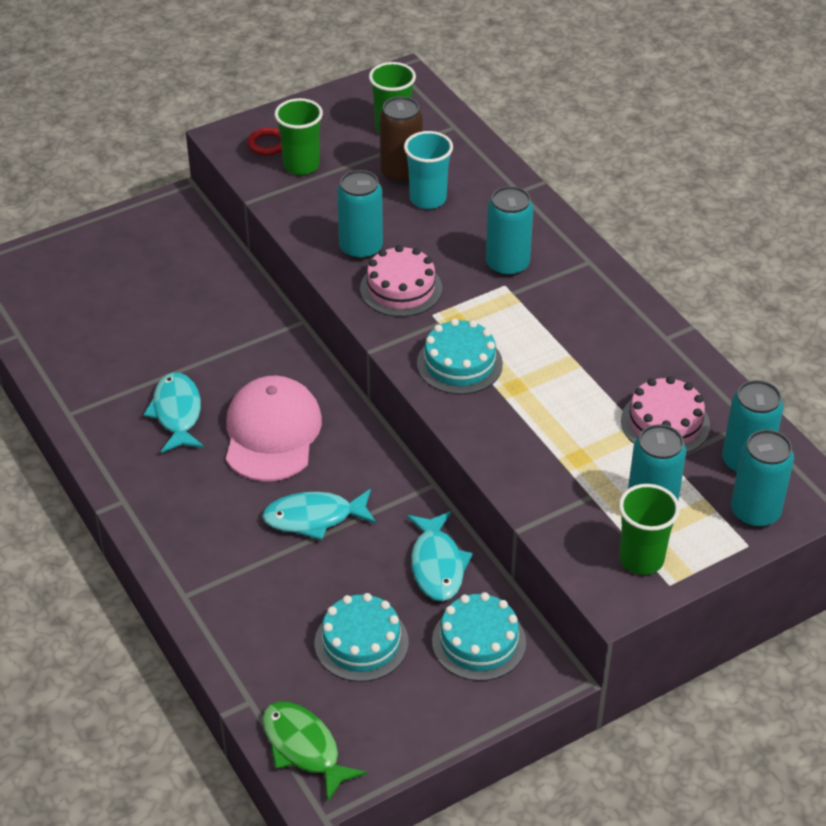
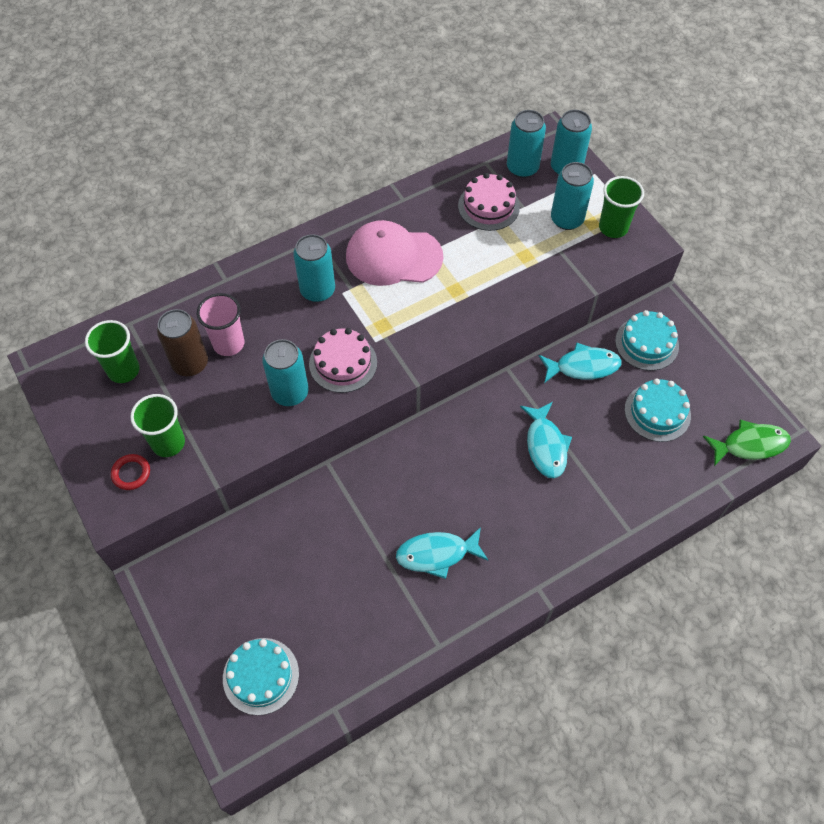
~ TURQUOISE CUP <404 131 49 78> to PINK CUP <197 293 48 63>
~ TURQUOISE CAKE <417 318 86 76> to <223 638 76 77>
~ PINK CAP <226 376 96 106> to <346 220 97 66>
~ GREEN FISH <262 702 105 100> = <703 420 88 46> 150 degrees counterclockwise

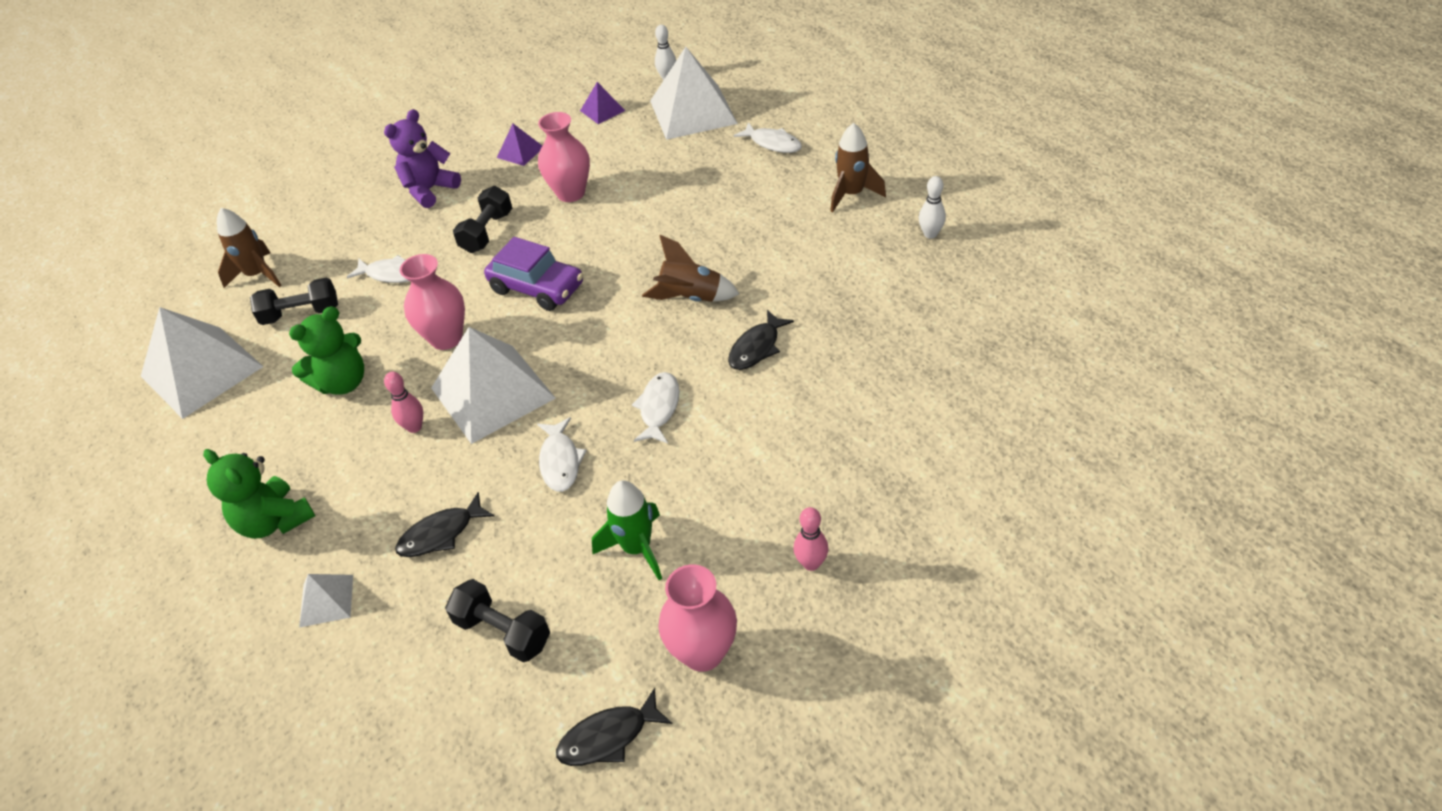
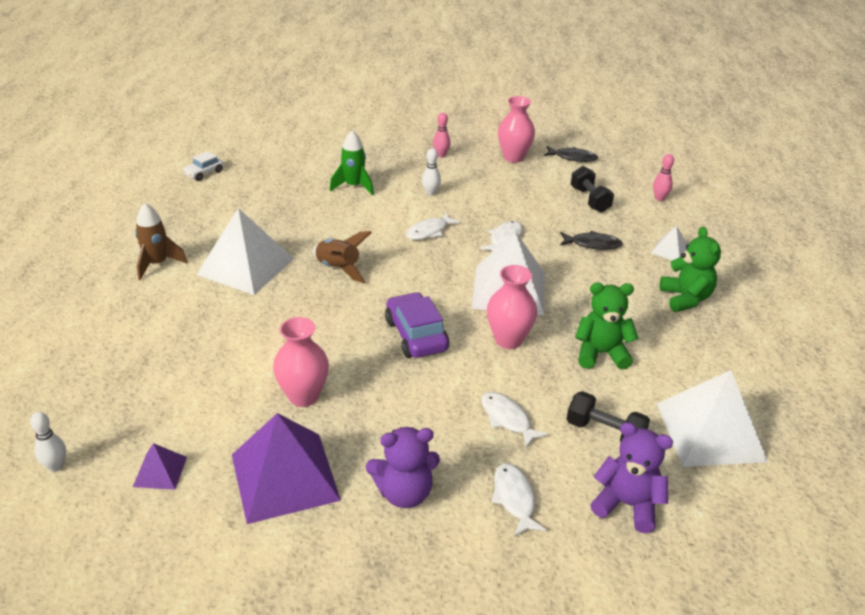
+ WHITE CAR <182 151 42 30>
~ WHITE PYRAMID <650 47 88 93> to <196 208 98 87>
~ PURPLE PYRAMID <497 124 45 42> = <232 413 109 111> x2.16
~ GREEN ROCKET <592 480 70 100> to <330 130 44 66>
~ WHITE BOWLING PIN <919 176 27 63> to <422 148 19 48>
~ WHITE FISH <734 122 68 31> to <491 463 56 74>
~ BROWN ROCKET <217 208 64 80> to PURPLE TEDDY BEAR <590 422 83 111>
~ PINK BOWLING PIN <384 372 39 61> to <653 154 21 47>
- BLACK DUMBBELL <453 186 59 67>
- BLACK FISH <728 310 66 60>

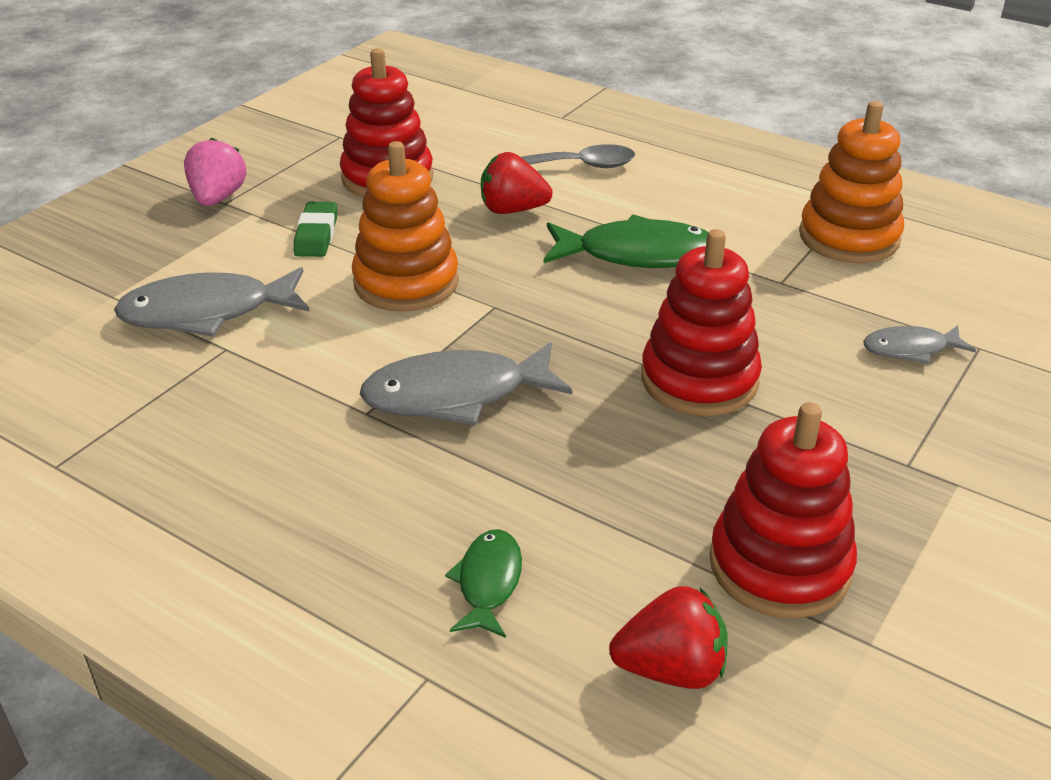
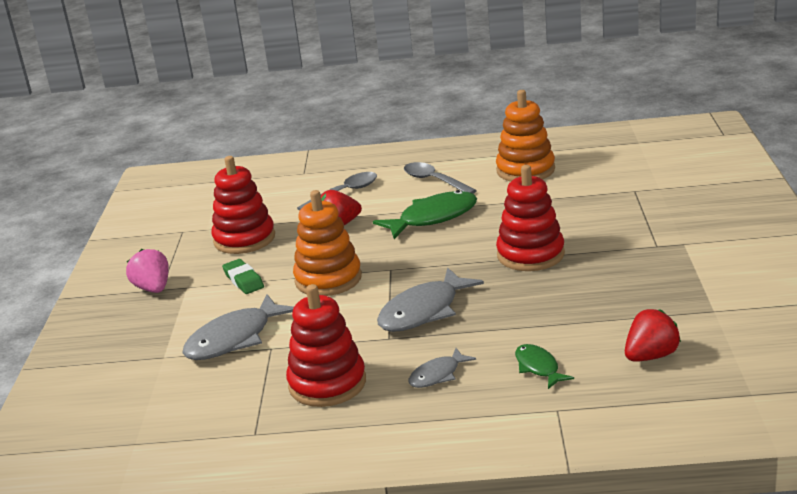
~ RED STACKING TOY <709 402 148 216> to <286 284 80 123>
+ GREY SPOON <404 162 73 32>
~ GREY FISH <863 325 113 39> to <408 348 68 40>

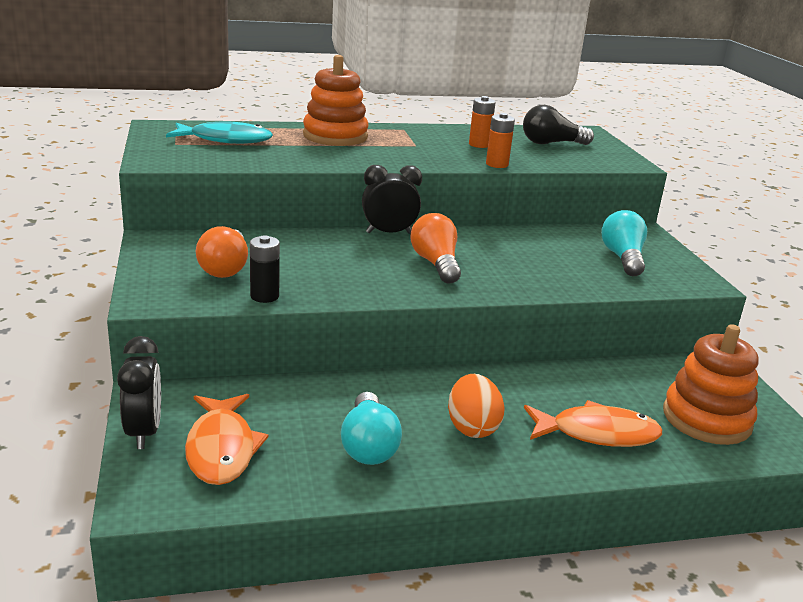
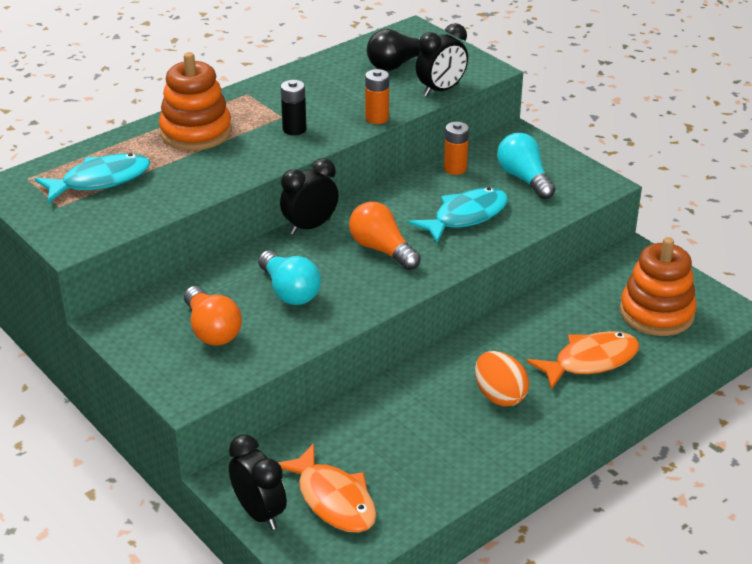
~ TURQUOISE LIGHT BULB <341 392 61 73> to <258 250 63 55>
~ BLACK BATTERY <250 235 30 68> to <281 80 26 55>
+ TURQUOISE FISH <409 187 99 56>
+ BLACK CLOCK <416 23 52 73>
~ ORANGE BATTERY <469 96 27 52> to <444 122 25 53>

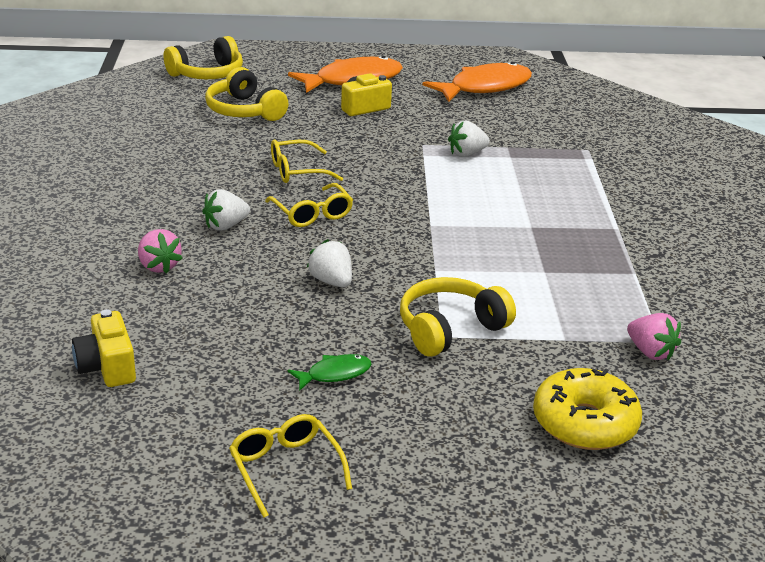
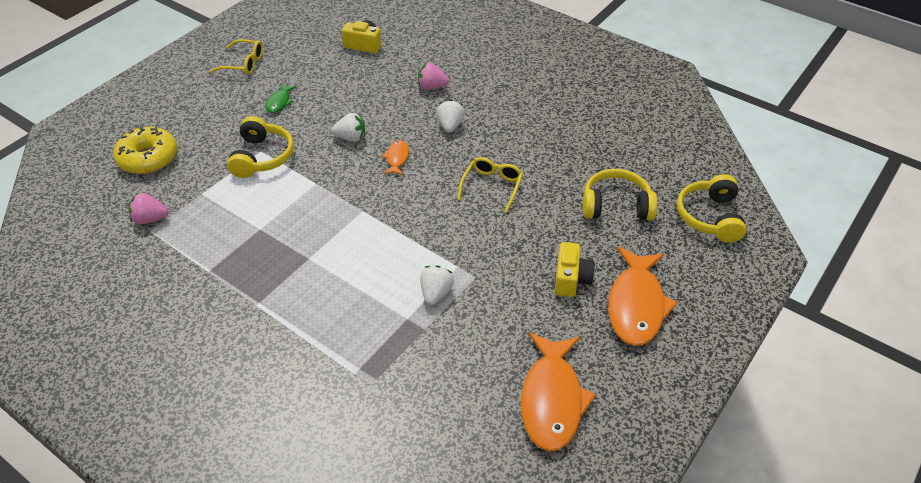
+ ORANGE FISH <382 140 27 35>
- YELLOW GLASSES <265 183 88 44>

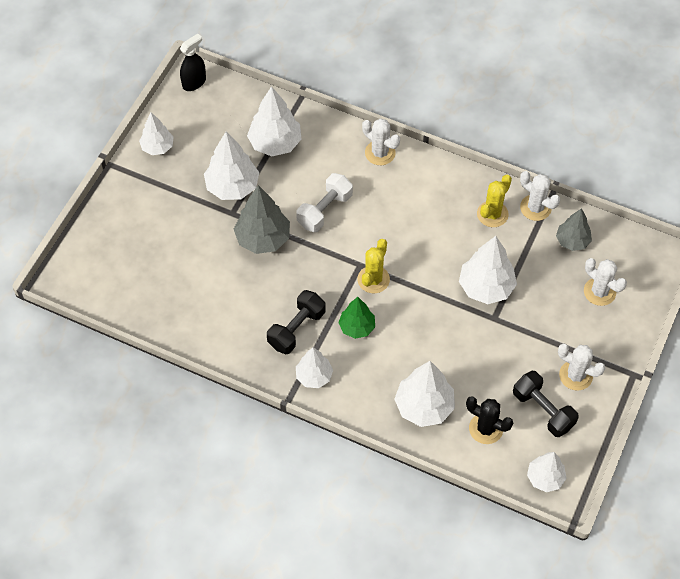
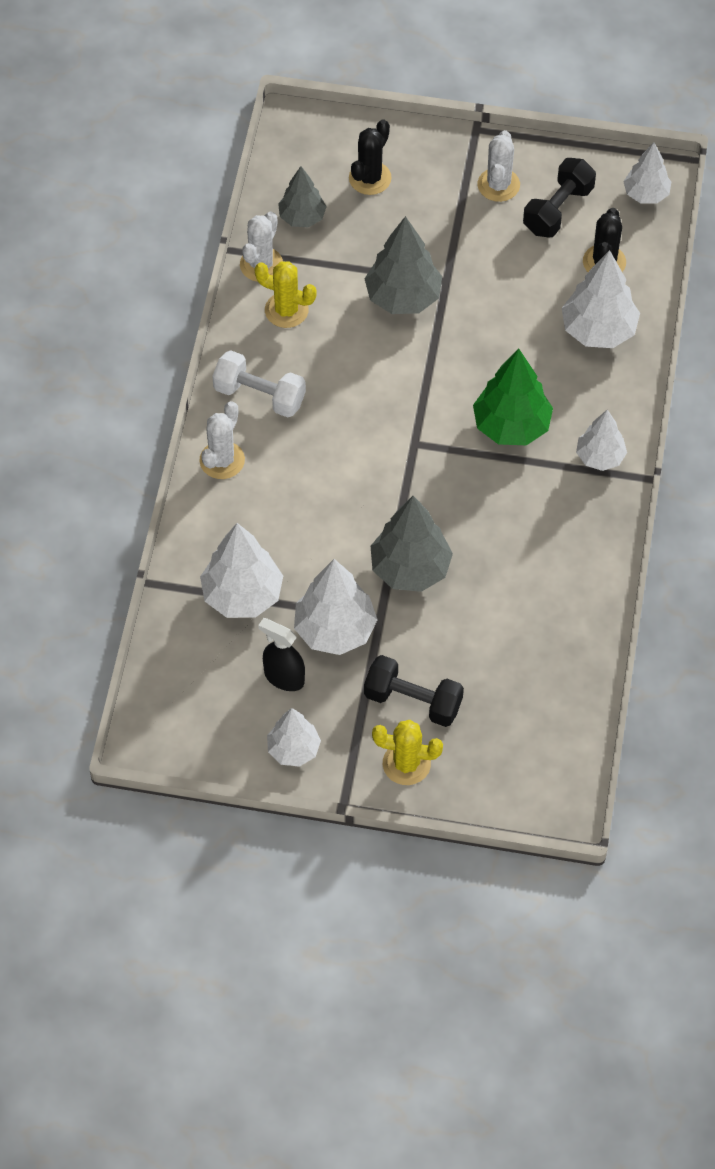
~ WHITE DUMBBELL <296 173 57 59> to <212 350 94 67>
~ BLACK SPRAY BOTTLE <180 34 26 57> to <258 618 47 73>
~ WHITE CACTUS <584 258 43 48> to BLACK CACTUS <349 119 43 76>
~ BLACK DUMBBELL <267 290 58 64> to <364 655 100 72>
~ WHITE TREE <459 236 58 68> to GREY TREE <365 216 77 98>
~ YELLOW CACTUS <358 239 32 54> to <372 720 71 65>
~ GREEN TREE <338 297 37 42> = <473 349 80 96> x1.58

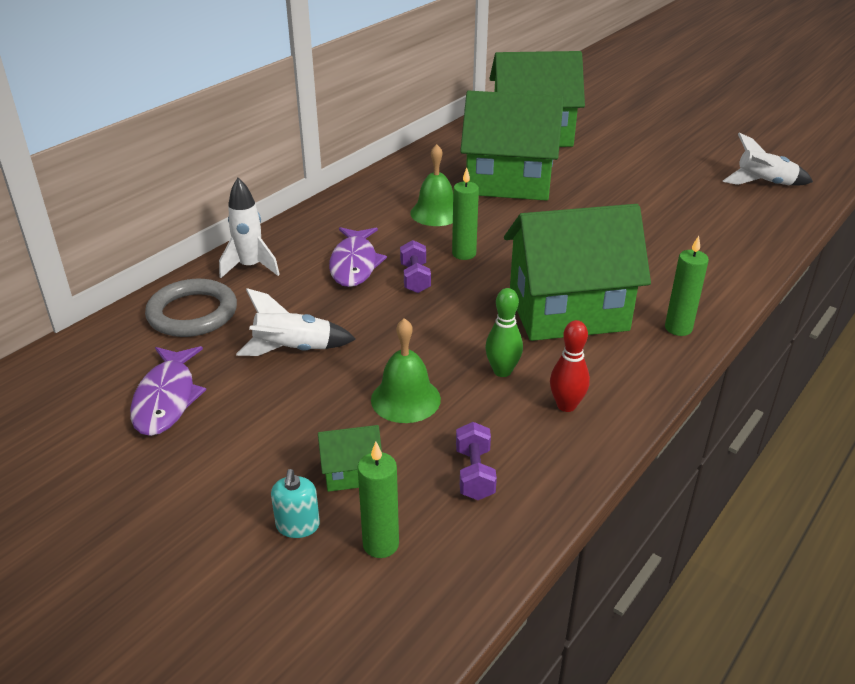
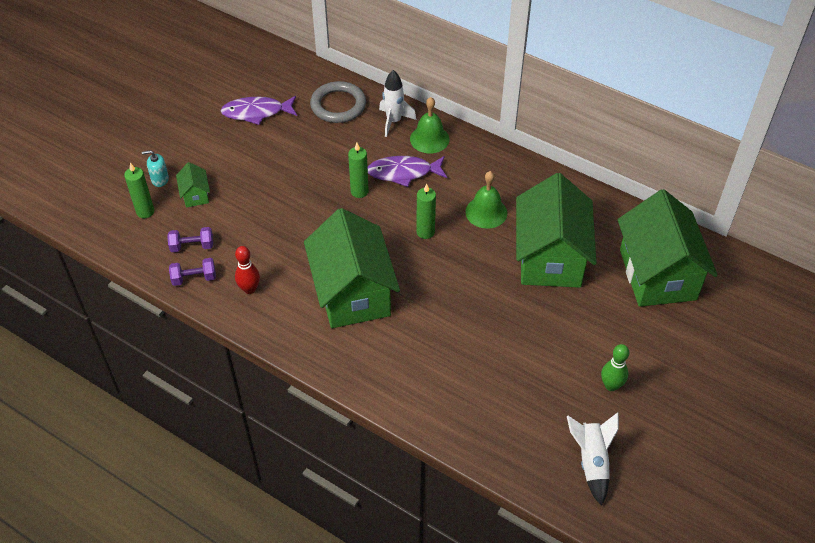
~ PURPLE DUMBBELL <400 240 31 53> to <169 258 47 28>
~ GREEN CANDLE <665 236 44 100> to <348 143 21 55>
~ GREEN BELL <371 318 70 105> to <410 97 40 56>
~ GREEN BOWLING PIN <485 288 38 89> to <601 344 28 47>
- WHITE ROCKET <236 288 120 68>

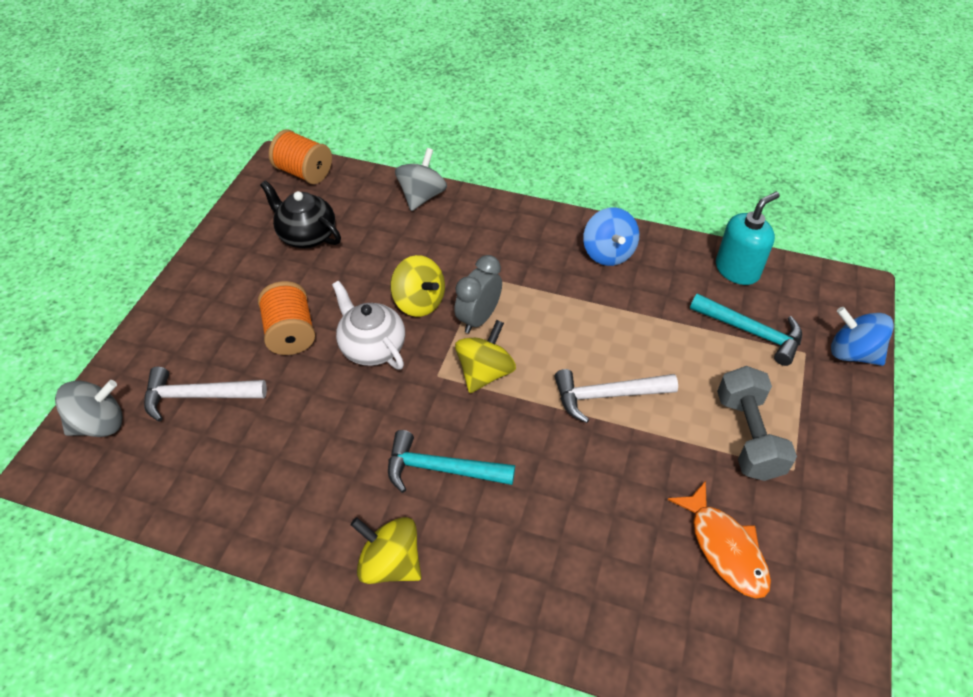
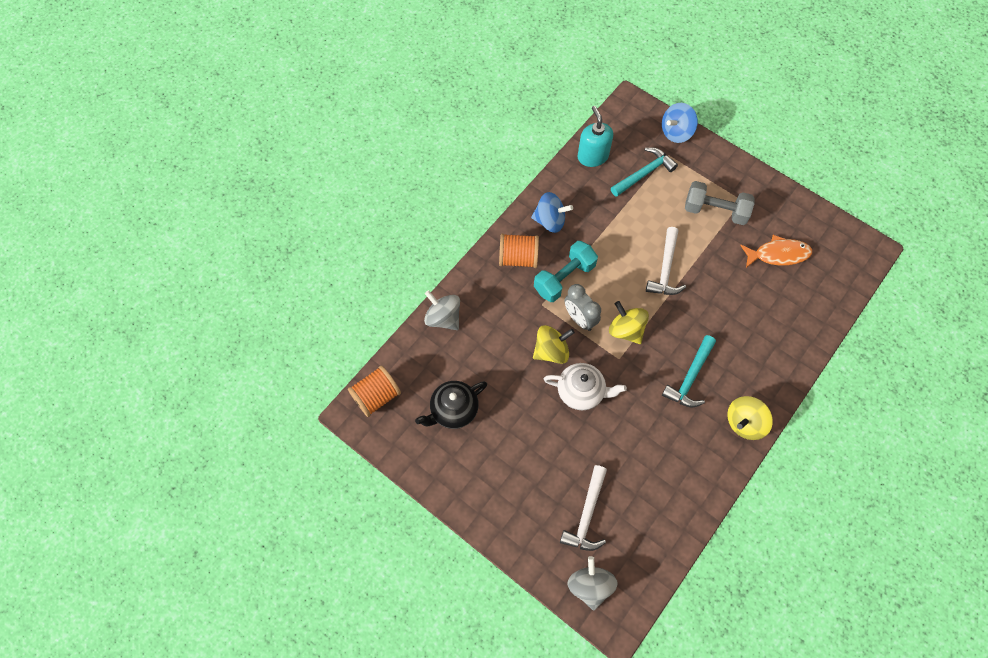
~ ORANGE SPOOL <258 281 57 74> to <499 234 40 34>
+ TURQUOISE DUMBBELL <534 241 64 61>
~ WHITE TEAPOT <332 281 73 89> = <544 363 83 47> 150 degrees counterclockwise

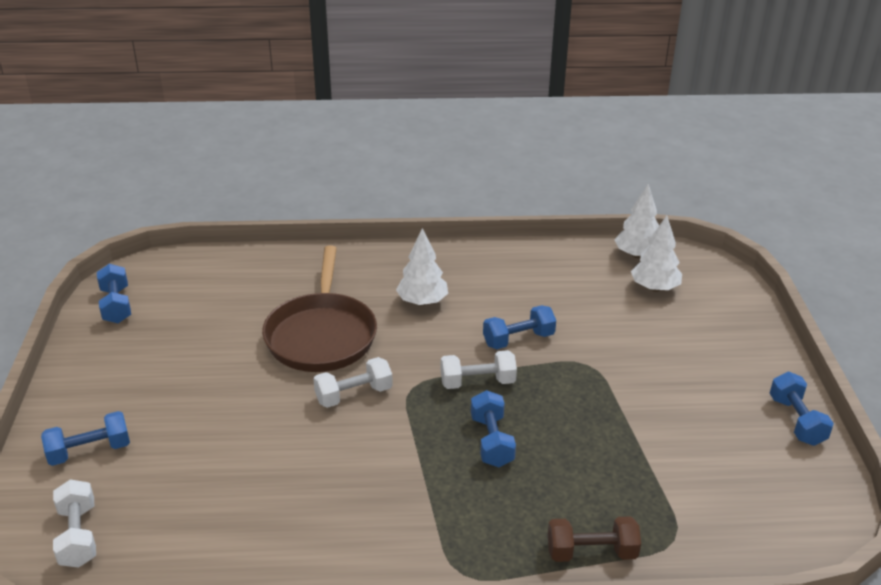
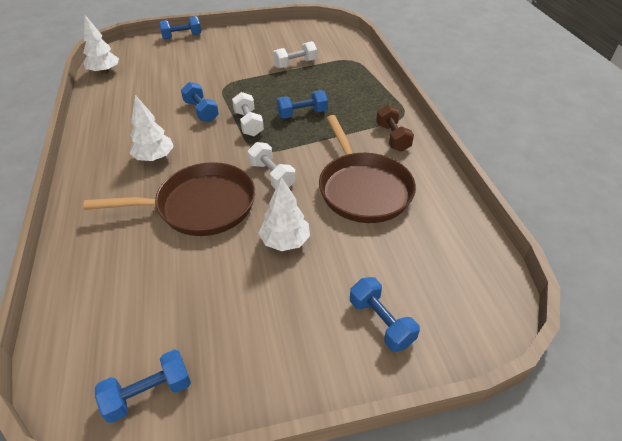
~ BLUE DUMBBELL <770 372 64 74> to <159 16 42 23>
~ WHITE TREE <631 215 51 77> to <259 177 51 74>
~ WHITE DUMBBELL <53 479 43 89> to <273 41 44 28>
+ BROWN PAN <319 115 97 108>
~ BROWN DUMBBELL <548 516 93 46> to <376 105 38 47>

